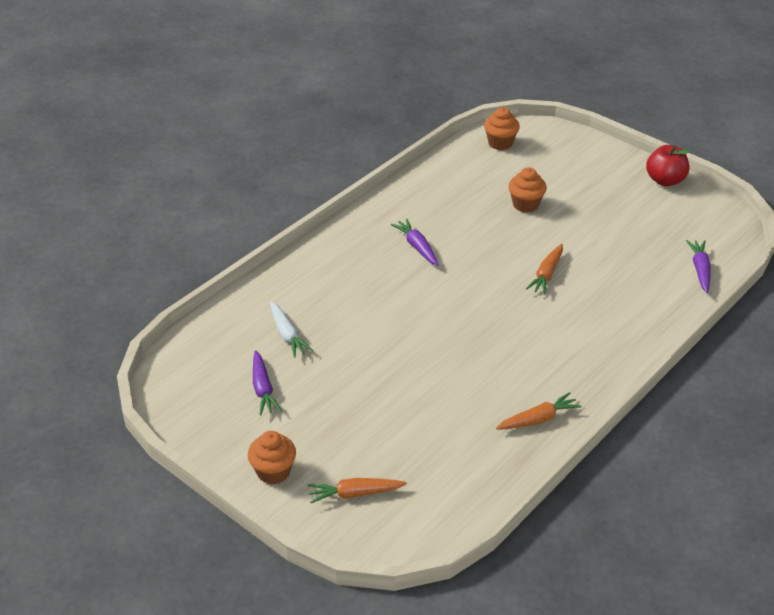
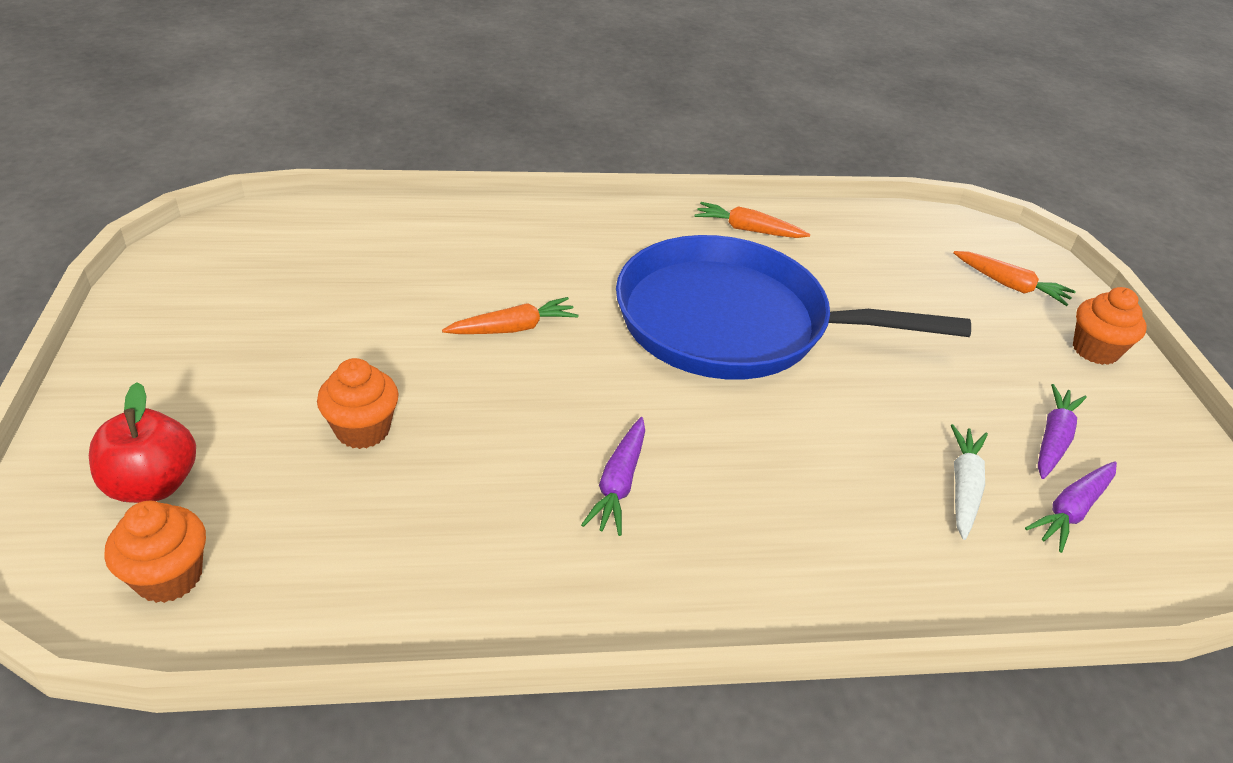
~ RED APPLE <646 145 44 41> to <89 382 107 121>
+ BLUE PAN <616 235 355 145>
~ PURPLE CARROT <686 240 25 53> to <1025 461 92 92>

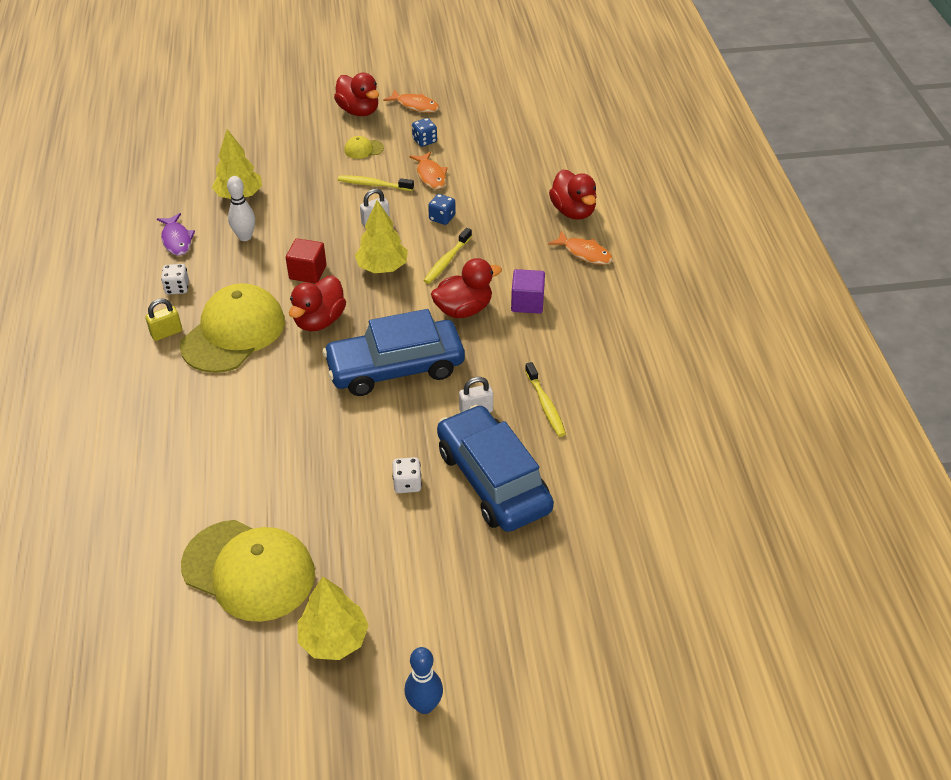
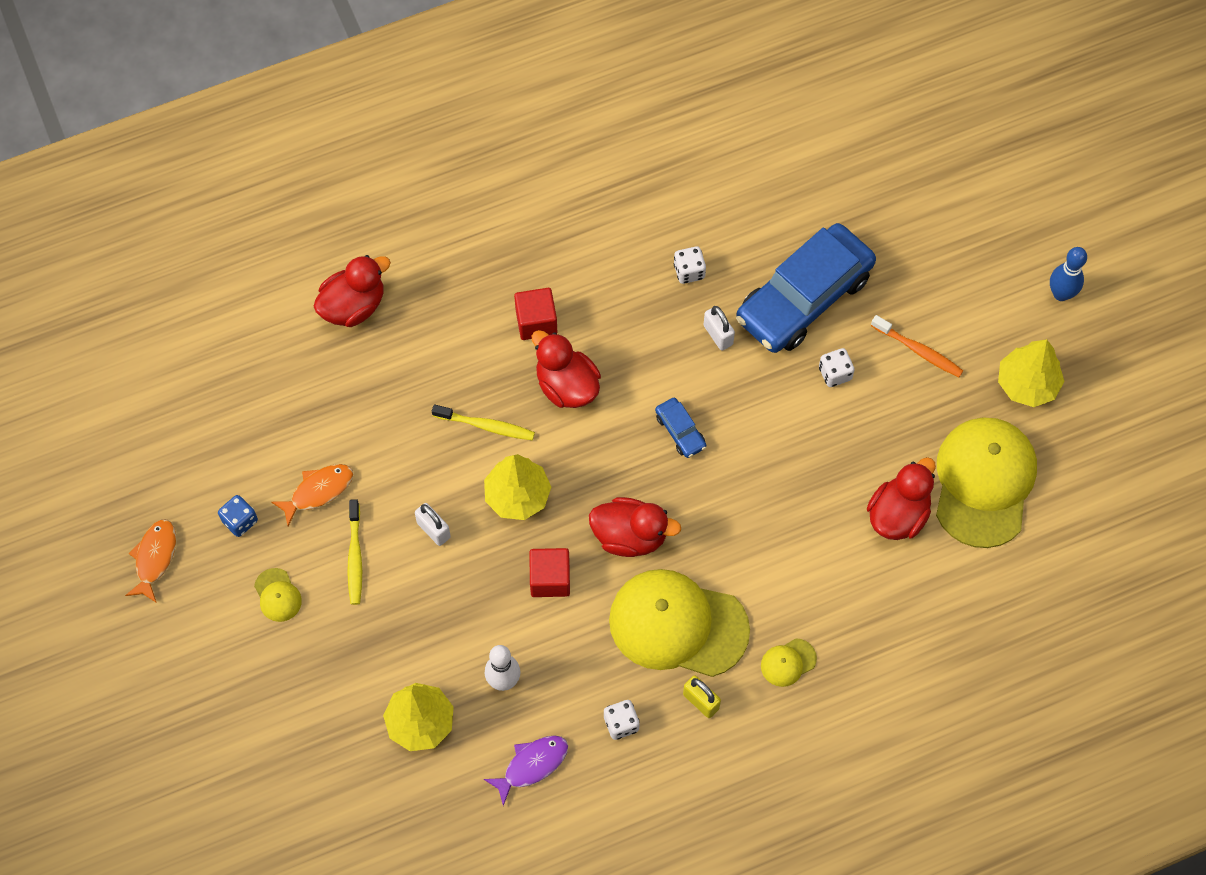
~ PURPLE CUBE <511 269 34 45> to RED CUBE <514 288 43 52>
~ BLUE CAR <323 309 142 87> = <655 398 51 60> x0.41
~ YELLOW TOOTHBRUSH <525 362 41 75> to WHITE DICE <674 246 32 38>
+ YELLOW CAP <761 638 56 49>
~ RED DUCK <334 73 45 43> to <867 457 69 83>
+ ORANGE TOOTHBRUSH <871 315 92 62>
- BLUE DICE <428 194 28 31>
- ORANGE FISH <548 230 65 35>

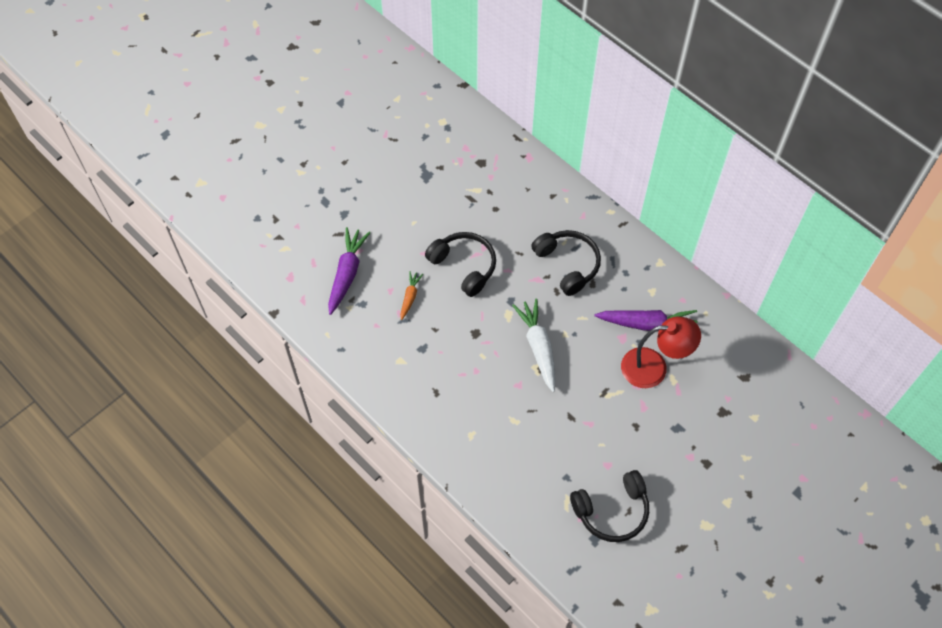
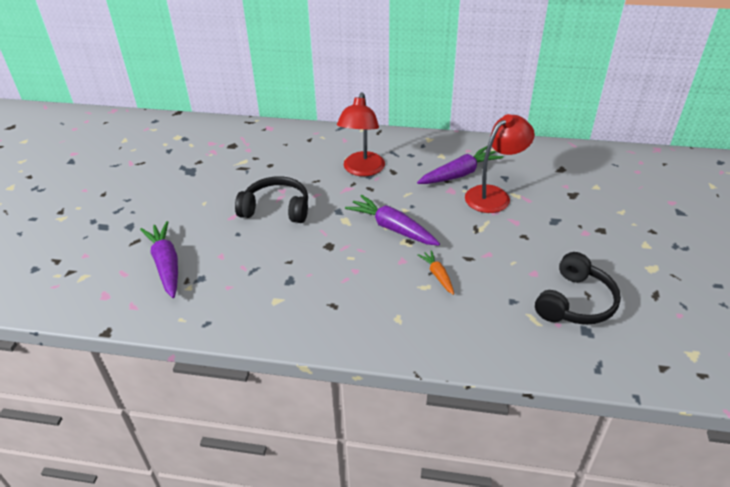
~ BLACK HEADPHONES <531 230 70 66> to RED LAMP <337 93 48 83>
~ WHITE CARROT <512 299 43 93> to PURPLE CARROT <345 195 95 51>
~ ORANGE CARROT <400 271 23 49> to <418 250 36 45>

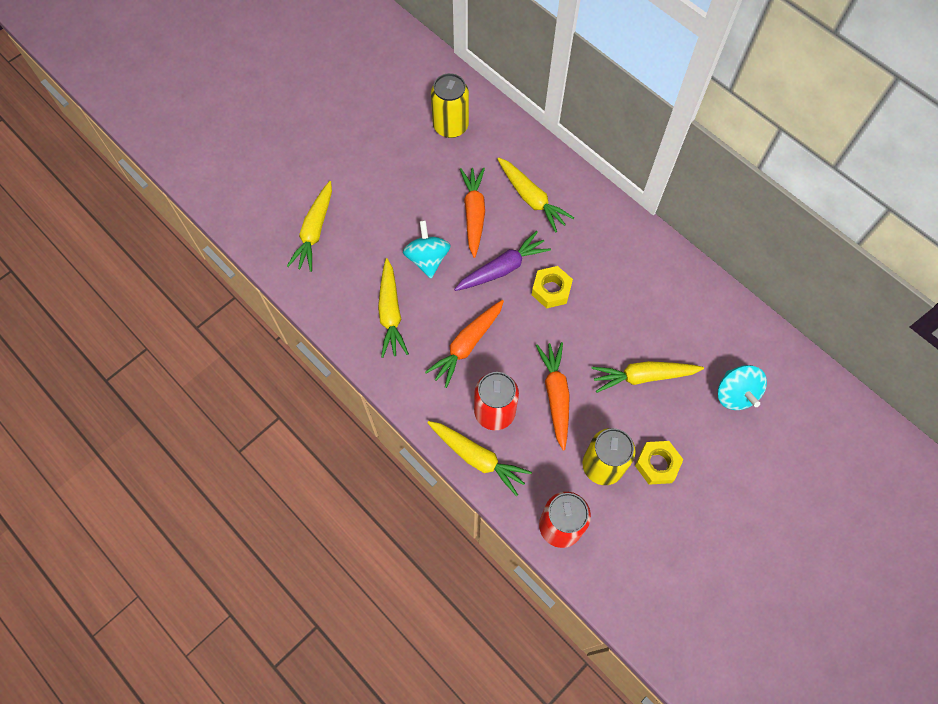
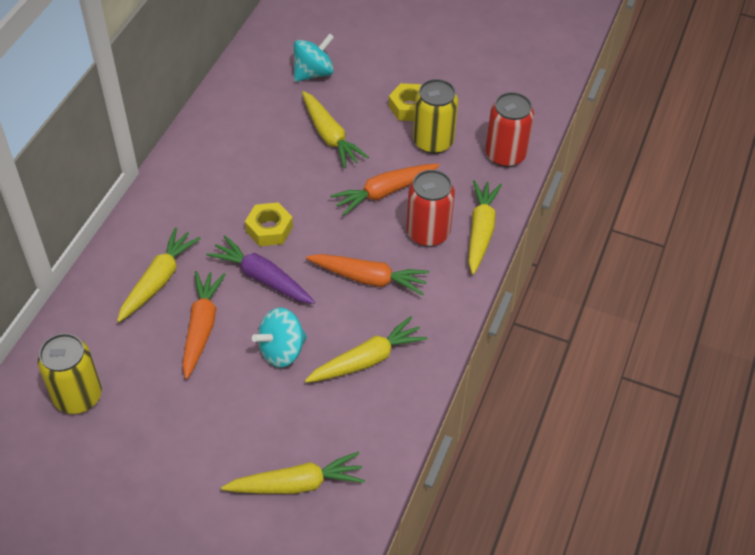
~ ORANGE CARROT <460 167 25 91> = <182 271 44 108> 120 degrees clockwise

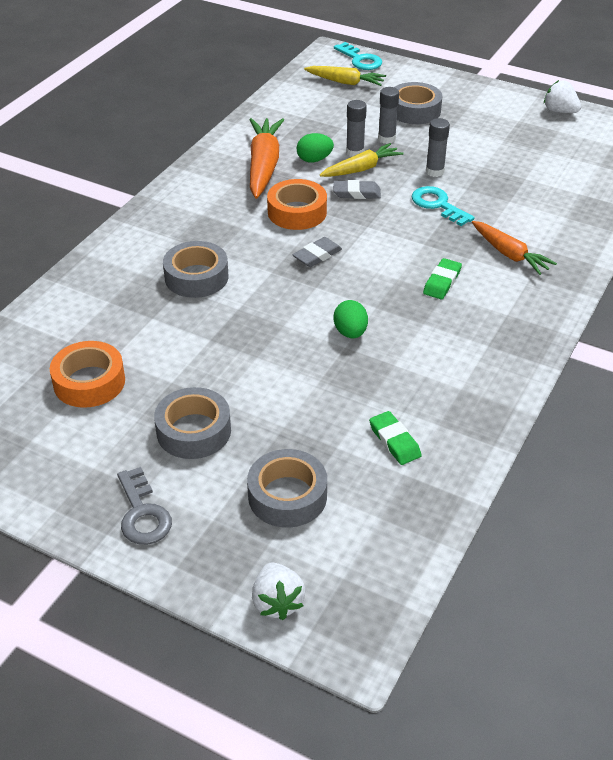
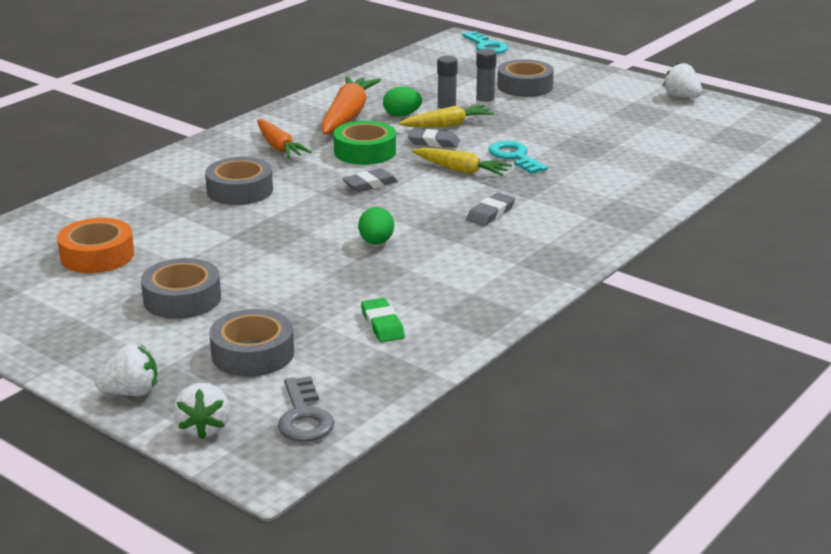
+ WHITE STRAWBERRY <94 344 63 52>
~ ORANGE CARROT <472 221 85 54> to <257 119 55 39>
~ GREY KEY <117 467 55 78> to <278 376 56 66>
~ ORANGE TAPE <267 179 60 51> to GREEN TAPE <334 121 62 44>
~ YELLOW CARROT <304 66 82 20> to <412 148 100 28>
~ GREEN ERASER <423 258 39 41> to GREY ERASER <466 193 49 33>
- GREY GLUE STICK <426 118 24 59>

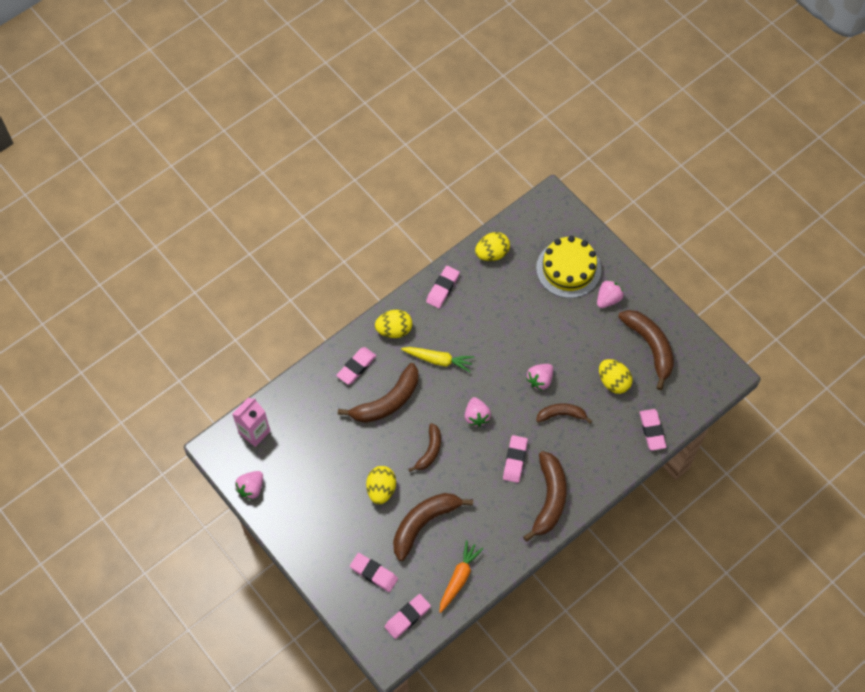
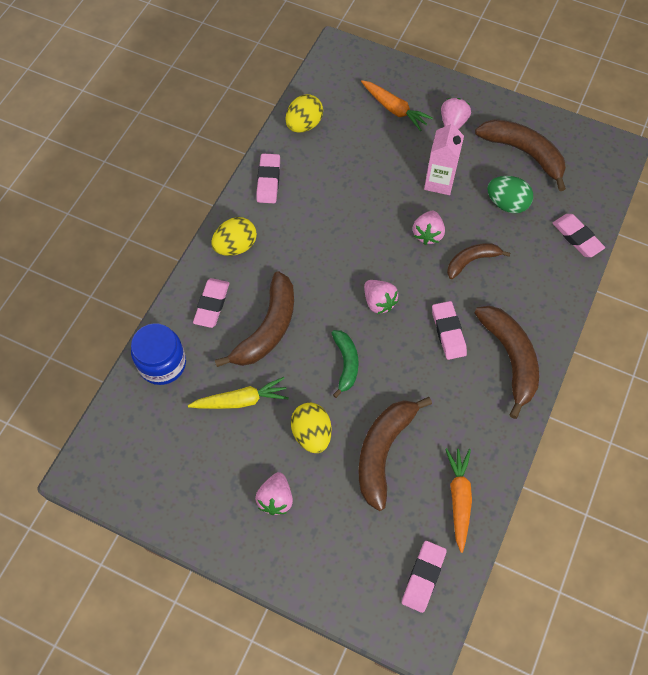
+ BLUE JAR <131 323 55 62>
~ YELLOW CARROT <401 347 73 25> to <188 377 101 32>
~ PINK STRAWBERRY <235 471 28 29> to <255 472 38 43>
~ BROWN BANANA <408 423 33 49> to GREEN BANANA <332 330 27 68>
~ YELLOW CAKE <536 236 65 62> to ORANGE CARROT <361 80 72 51>
~ PINK CARTON <232 398 38 49> to <424 120 40 75>
~ YELLOW EGG <599 359 33 35> to GREEN EGG <487 176 46 37>
- PINK ERASER <350 553 48 39>

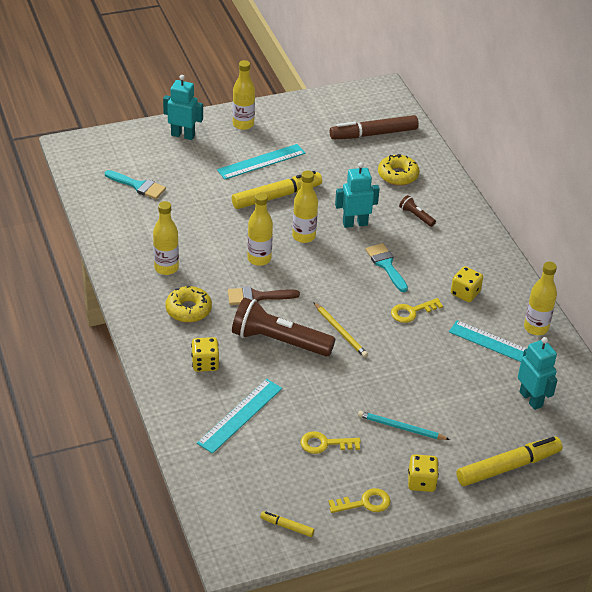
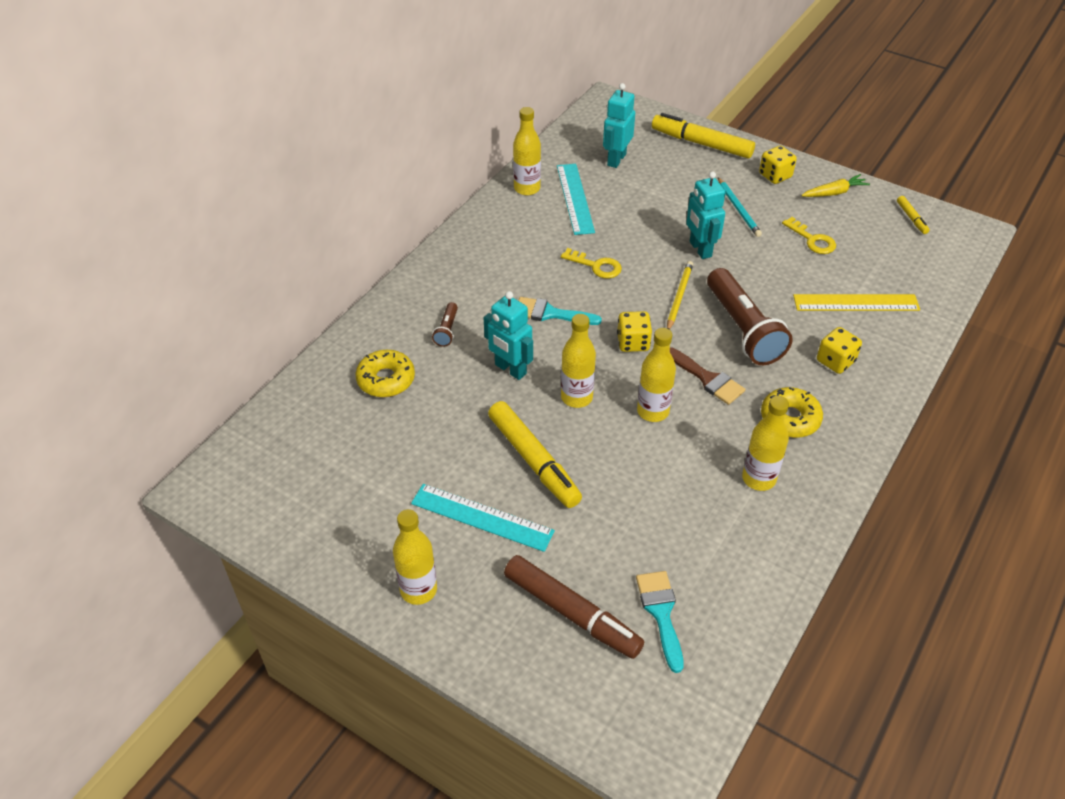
~ YELLOW MARKER <232 171 90 38> = <488 401 94 107> 150 degrees counterclockwise
~ BROWN MARKER <330 115 89 25> to <504 555 140 104>
~ TURQUOISE BRUSH <365 243 43 49> = <518 297 84 28> 75 degrees clockwise
~ YELLOW DICE <451 266 32 36> to <617 311 35 41>
~ TURQUOISE ROBOT <163 75 40 65> to <686 171 40 88>
~ TURQUOISE RULER <197 379 85 75> to YELLOW RULER <793 294 127 17>
~ YELLOW KEY <328 488 63 25> to YELLOW CARROT <801 174 69 23>

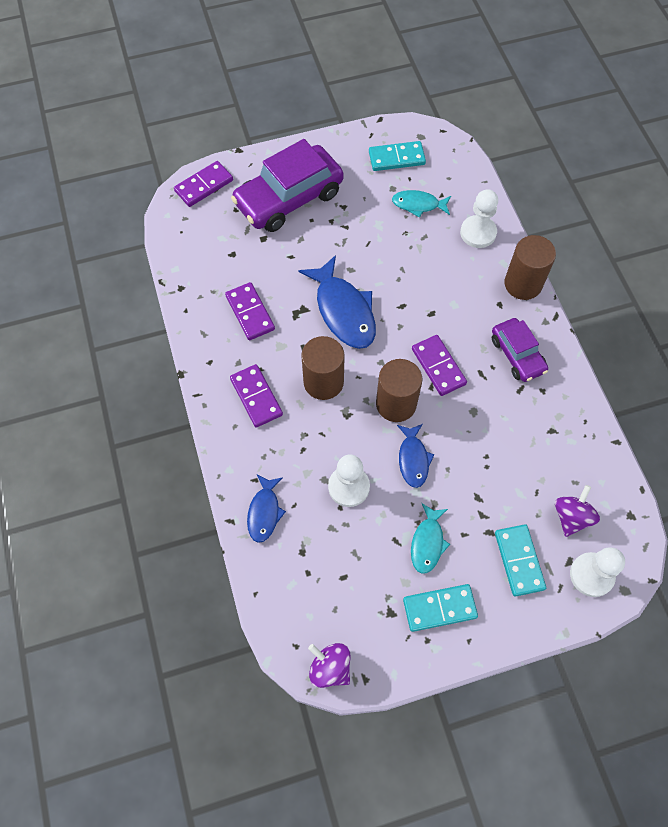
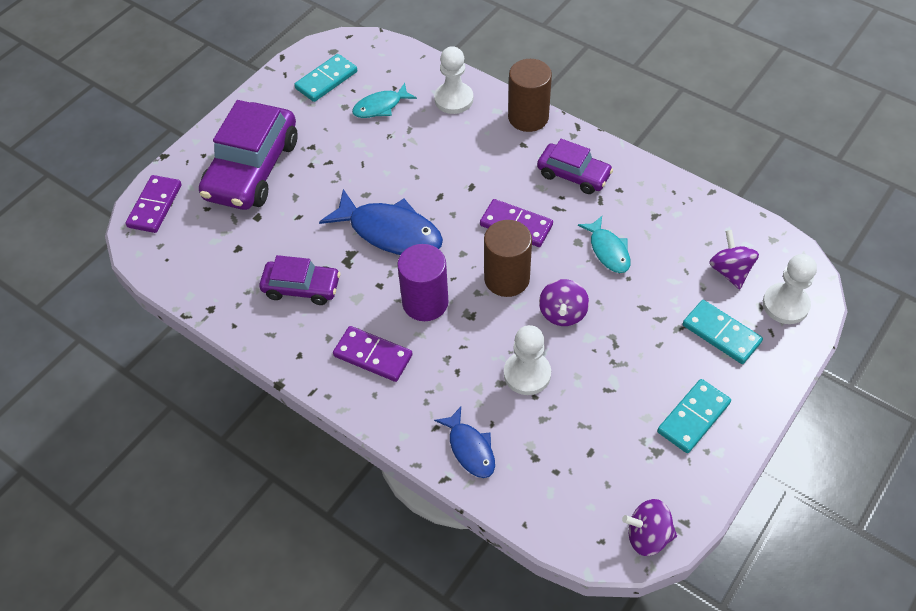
~ PURPLE DOMINO <225 282 50 58> to PURPLE CAR <259 255 81 50>
~ BROWN CYLINDER <301 336 44 64> to PURPLE CYLINDER <397 244 51 77>
~ BLUE FISH <397 424 37 64> to PURPLE SPINNING TOP <539 279 50 47>
~ TURQUOISE FISH <411 503 39 71> to <578 216 52 57>

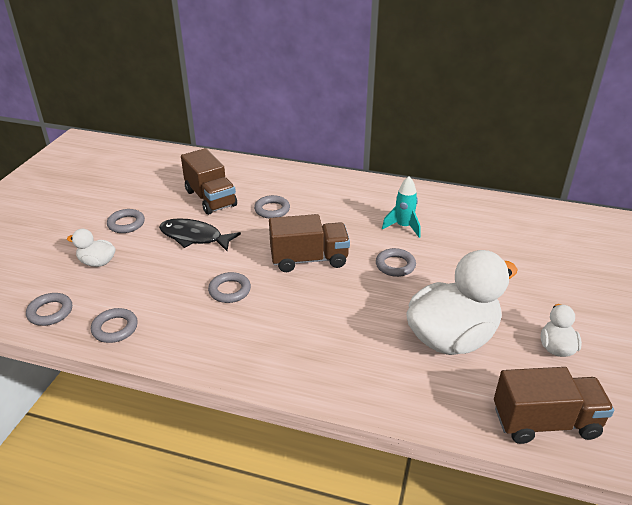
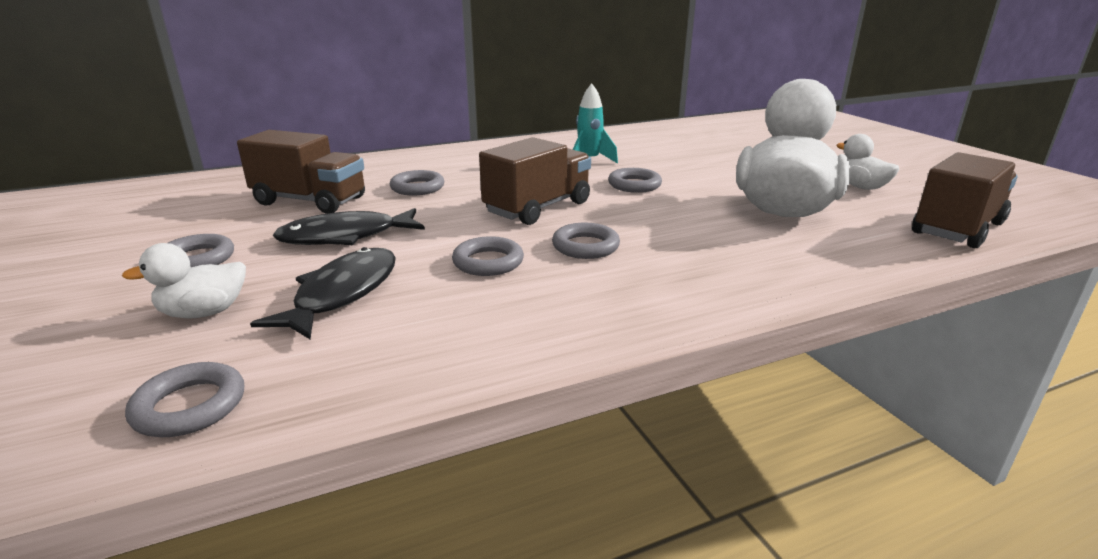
+ BLACK FISH <250 247 146 92>
~ GREY RING <91 308 47 35> to <552 223 68 36>

